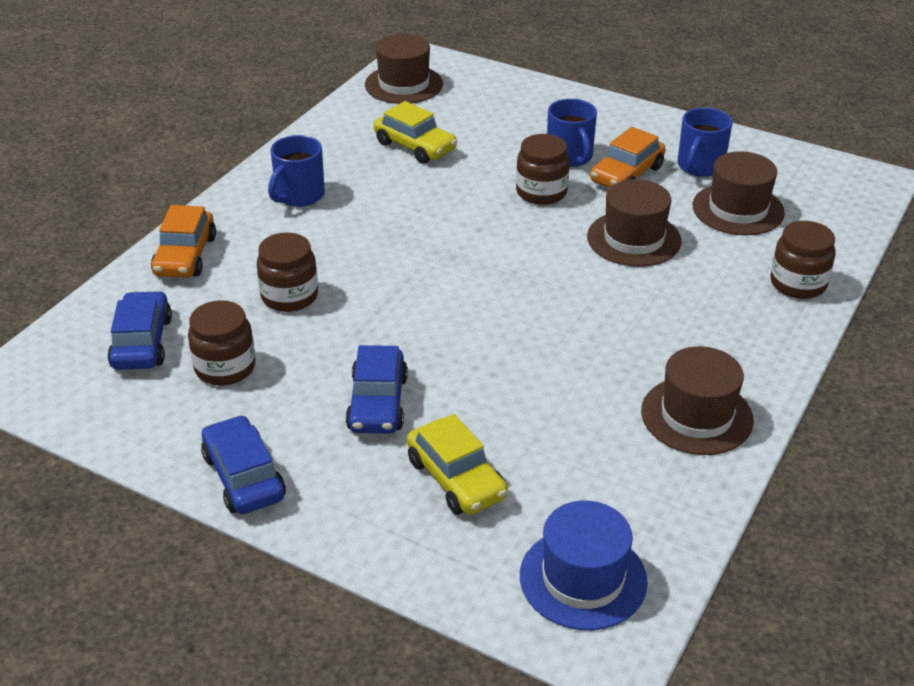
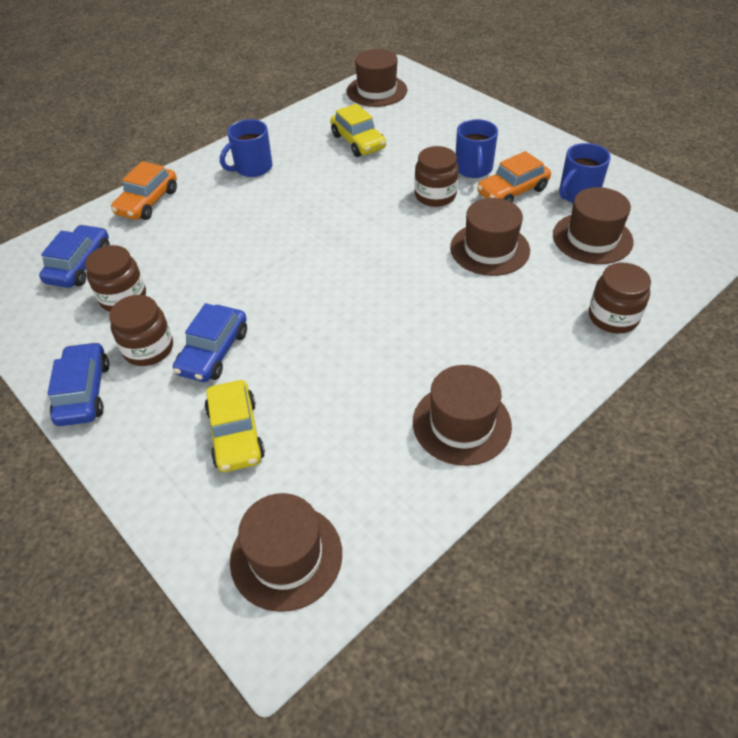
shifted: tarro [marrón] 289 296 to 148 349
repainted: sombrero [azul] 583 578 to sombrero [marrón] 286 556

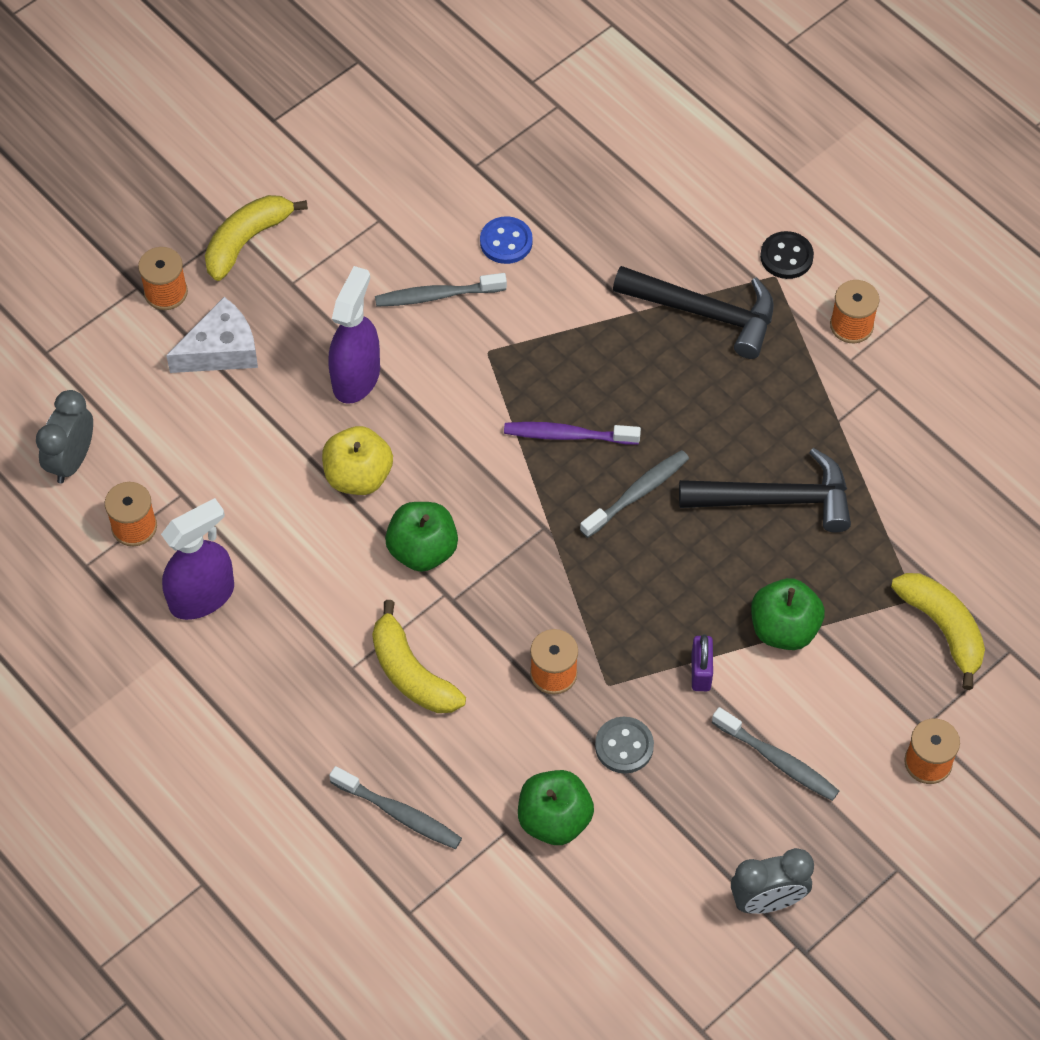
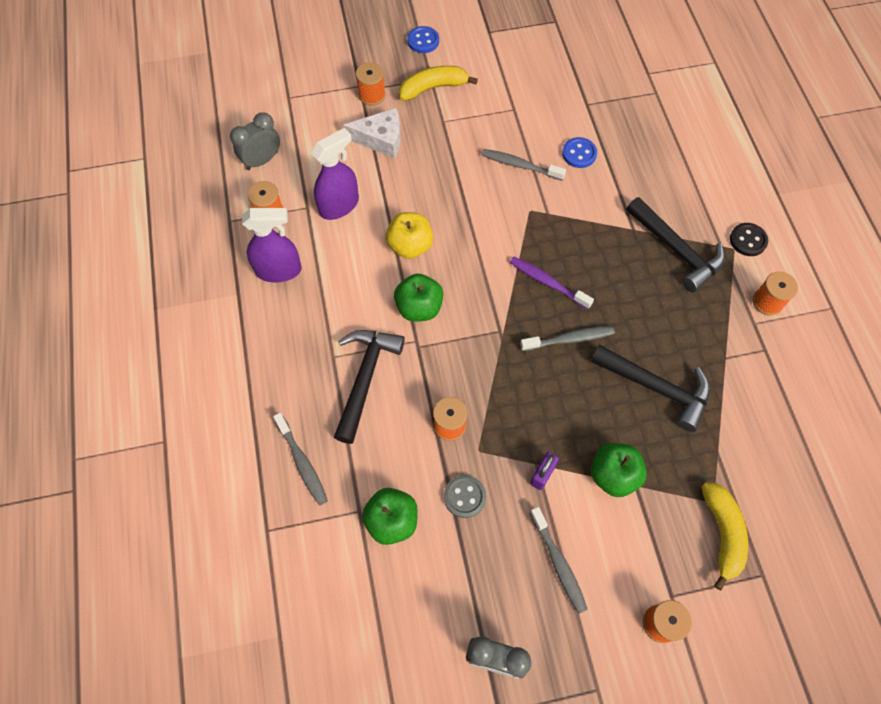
new: botón [azul] 423 41
shifted: pulverizador [morado] 356 377 to 339 205
swapped: plátano [amarillo] 411 673 to martillo [negro] 365 378

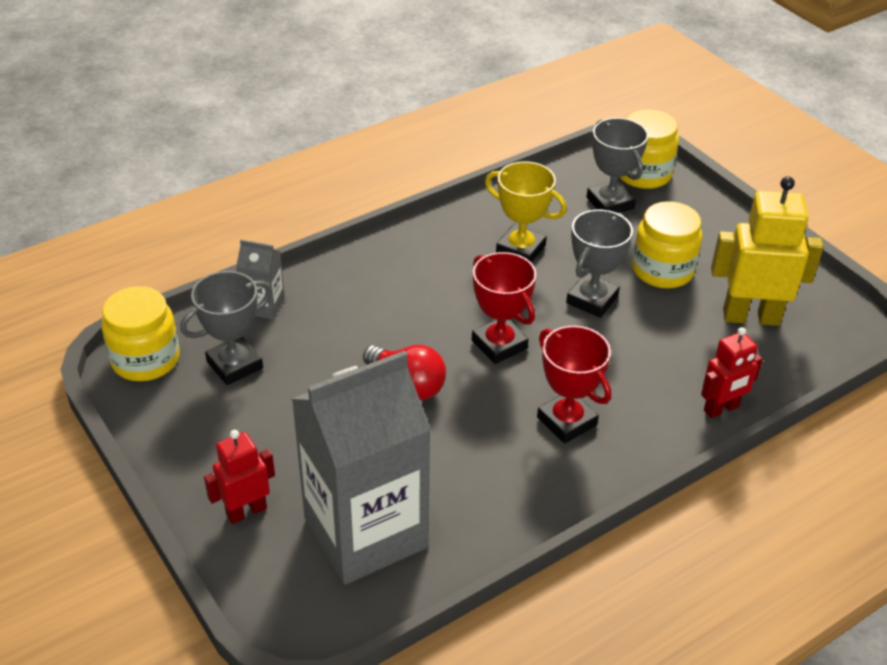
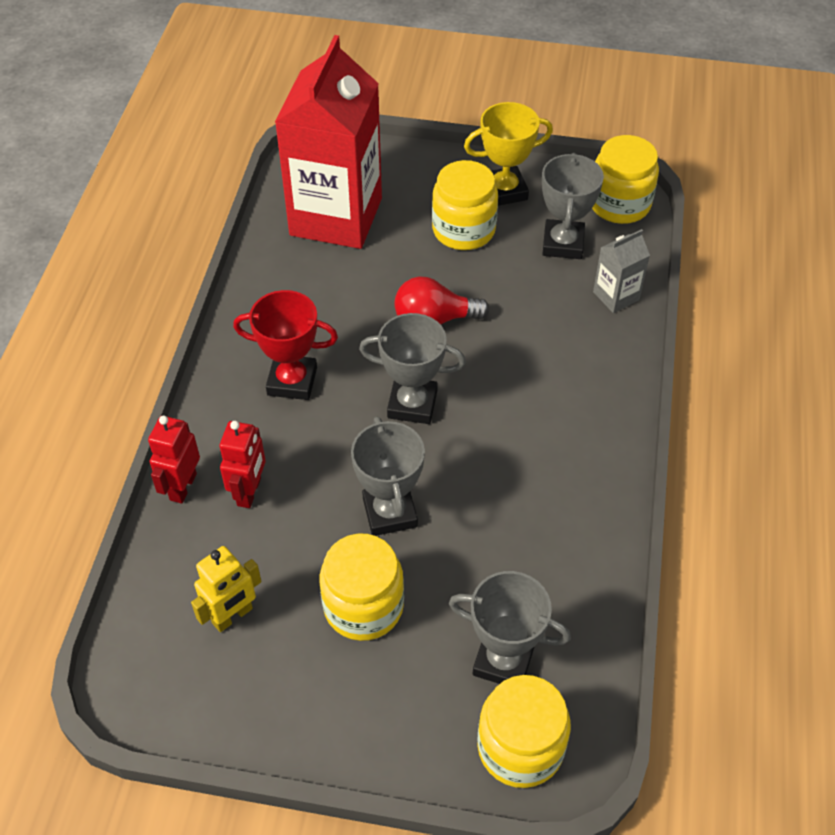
new: tarro [amarillo] 463 230
shifted: robot [rojo] 246 511 to 249 492; trofeo [amarillo] 520 249 to 504 191
repainted: cartón de leche [gris] 365 532 to cartón de leche [rojo] 336 217; trofeo [rojo] 499 344 to trofeo [gris] 412 404
scaled: robot [amarillo] 751 317 = 232 616 x0.59

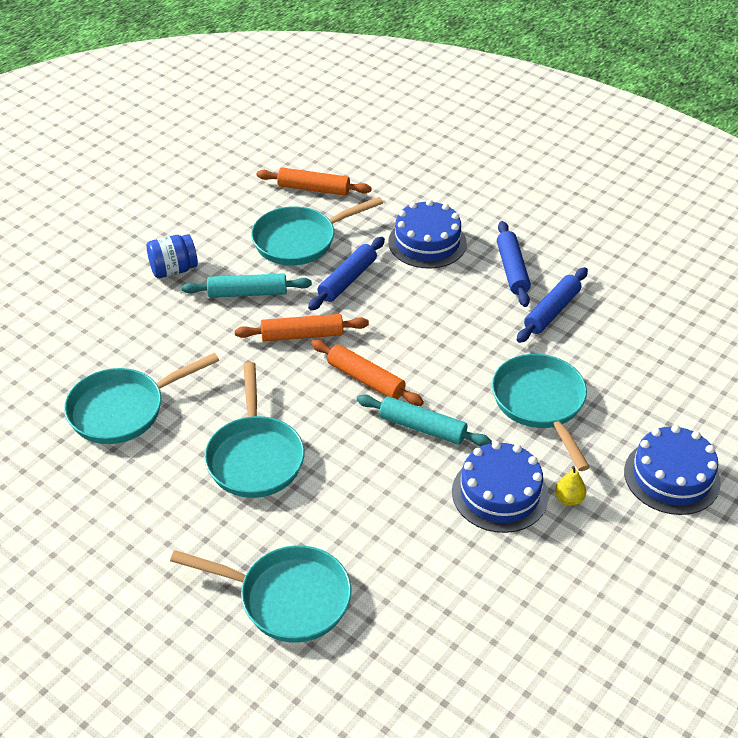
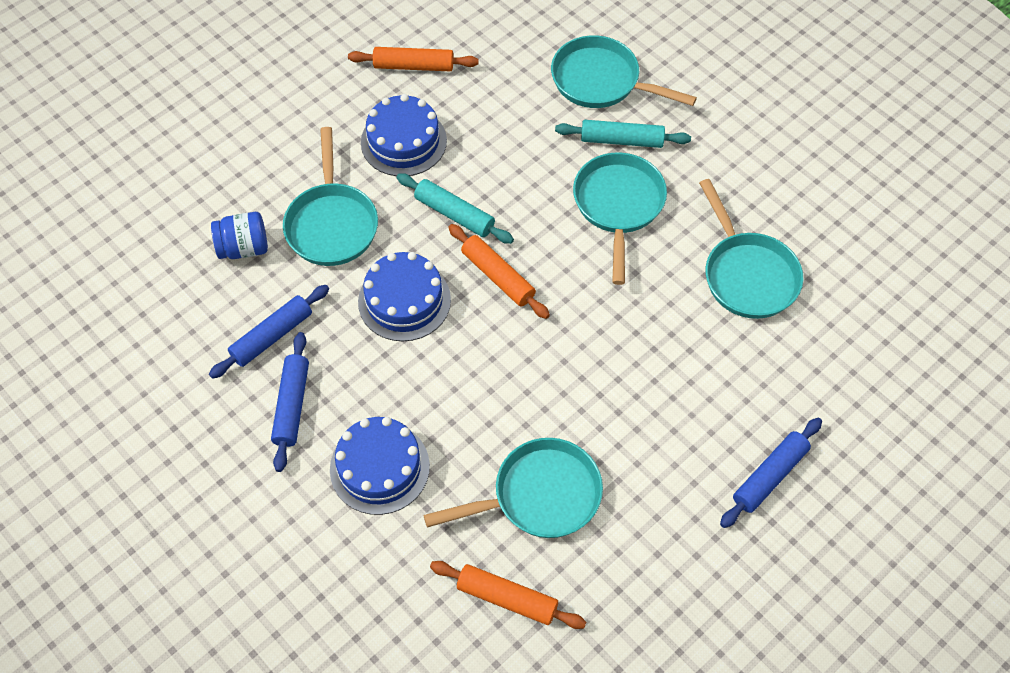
gone: pera [amarillo] 568 499
shifted: tarro [azul] 173 270 to 244 248; rodillo [naranja] 302 335 to 414 66; tarta [azul] 671 477 to 404 300; rodillo [turquesa] 247 293 to 621 140; rodillo [azul] 347 280 to 770 476
rotated: sartén [turquesa] 123 410 = 747 275 90 degrees clockwise

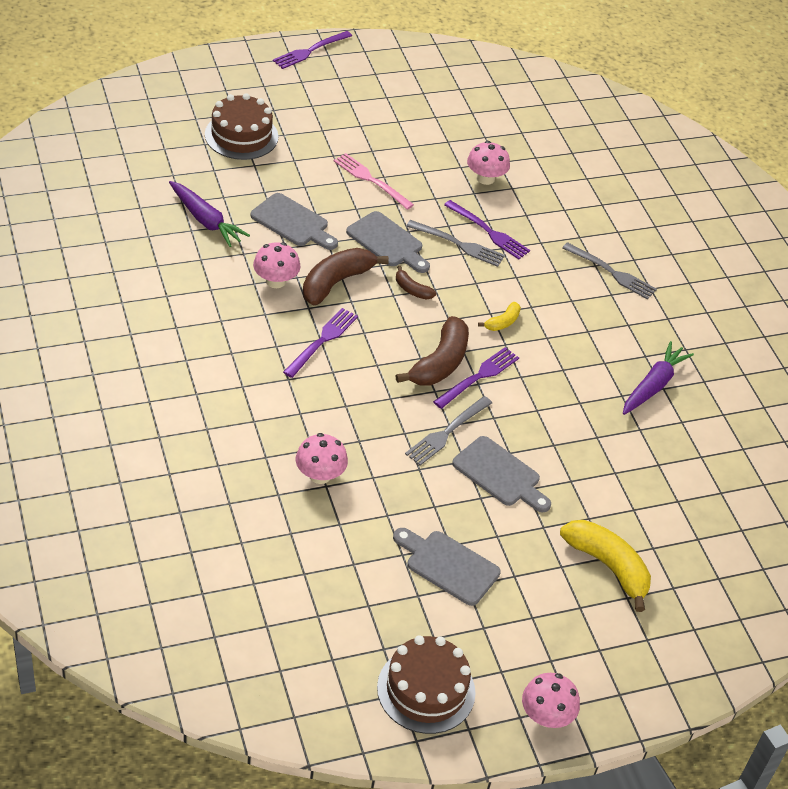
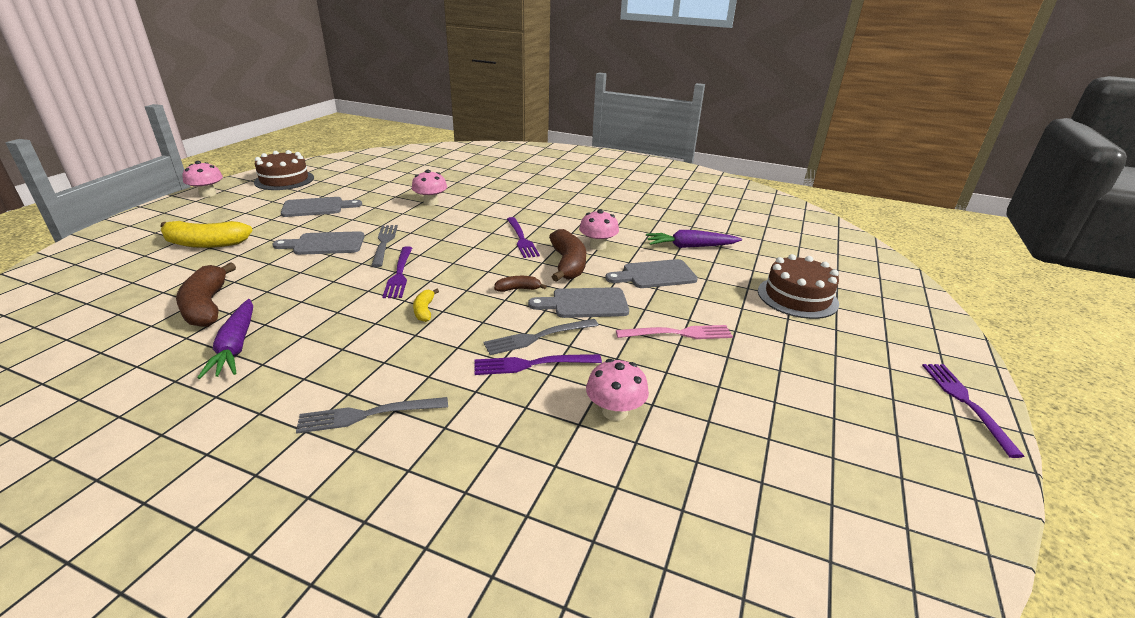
shifted: plátano [marrón] 440 363 to 207 306

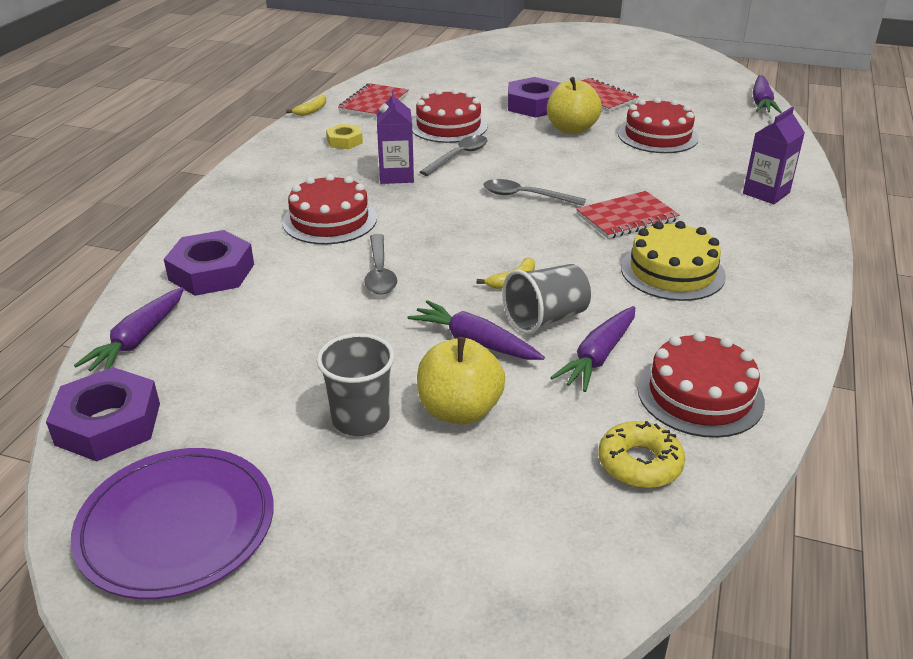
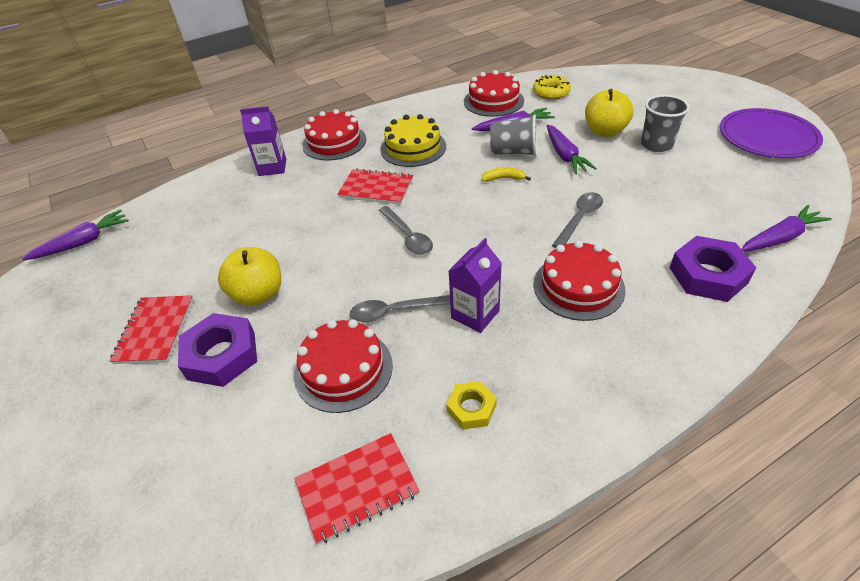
gone: tuerca [morado] 108 424; plátano [amarillo] 312 110
shifted: tarta [rojo] 657 136 to 334 142

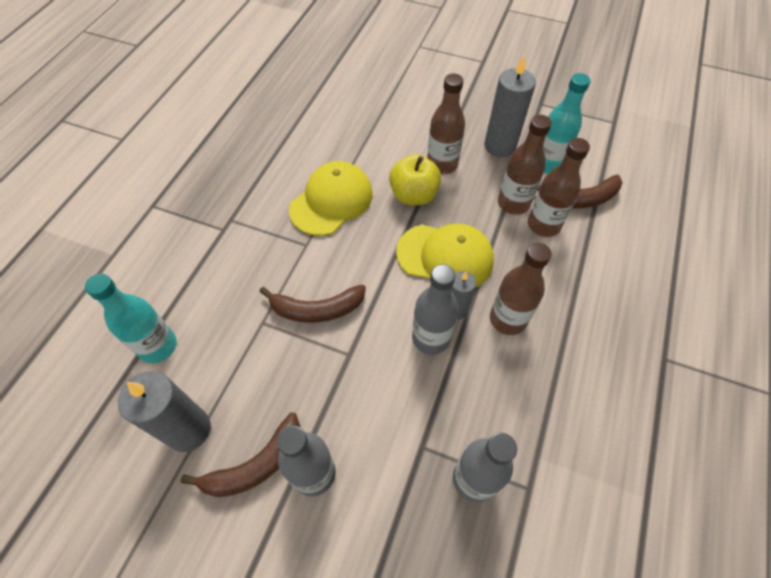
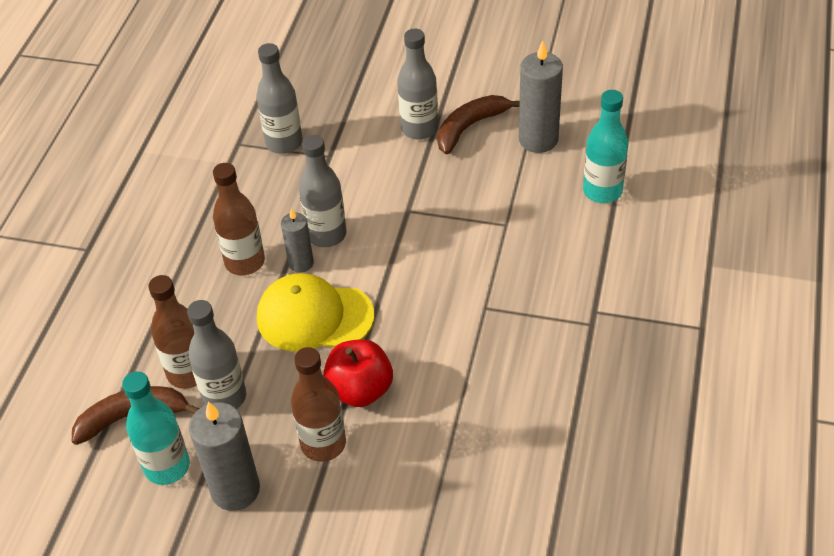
gone: plátano [marrón] 317 309; gorra [amarillo] 331 201
repainted: botella [marrón] 513 203 to botella [gris] 224 397; manzana [amarillo] 413 195 to manzana [rojo] 360 390

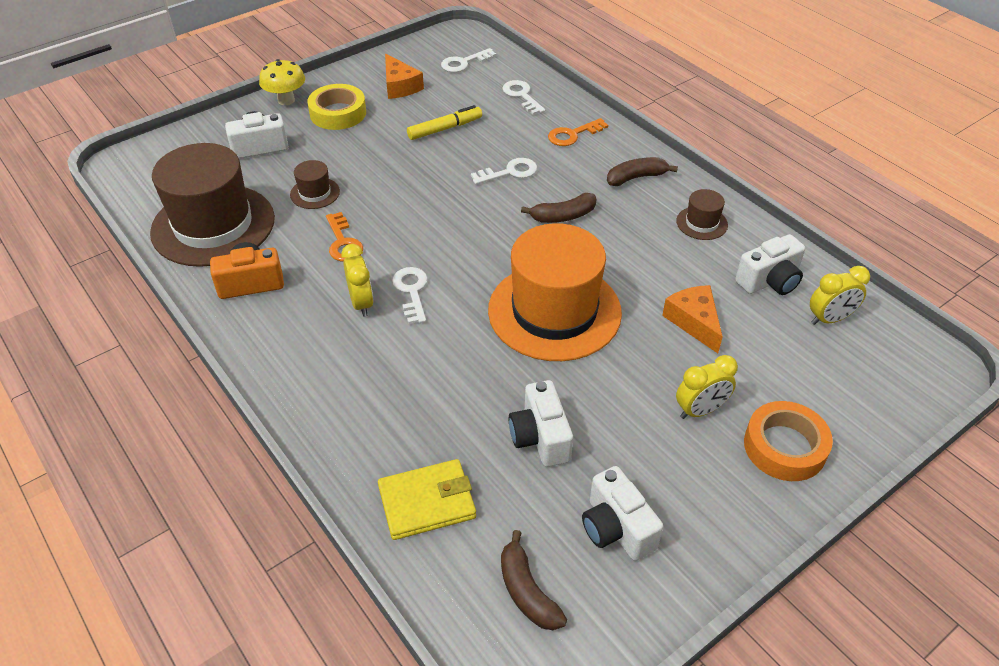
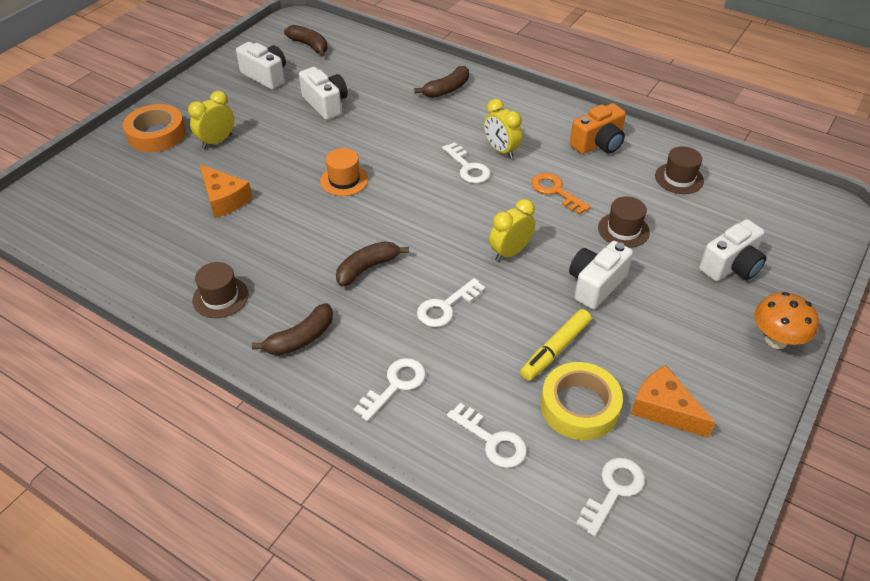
gone: cartera [amarillo] 427 502
new: plátano [marrón] 446 89
shifted: despertador [amarillo] 829 319 to 510 252; cinta adhesiva [amarillo] 338 113 to 579 406; cámara [blanco] 769 281 to 595 285
repainted: llave [naranja] 573 135 to llave [blanco] 395 385; seta [amarillo] 286 100 to seta [naranja] 776 340
scaled: sombrero [naranja] 554 311 = 344 180 x0.42; sombrero [marrón] 213 225 = 679 178 x0.42

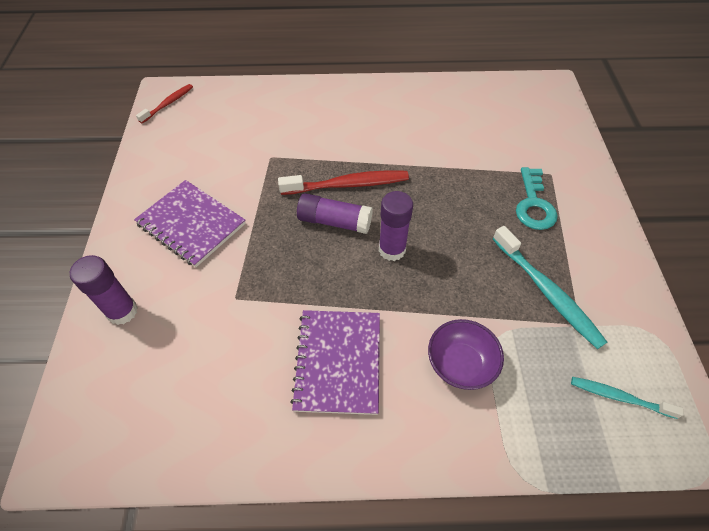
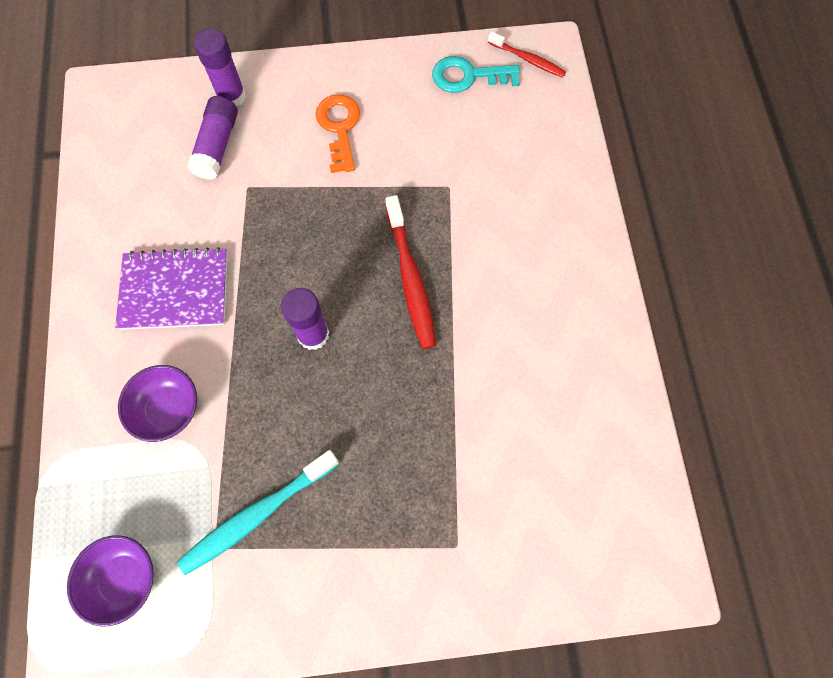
shifted: barra de pegamento [morado] 334 221 to 217 146; llave [turquesa] 533 204 to 468 76
swapped: cepillo de dientes [turquesa] 619 397 to cuenco [morado] 124 578; cuaderno [morado] 191 224 to llave [naranja] 339 128

